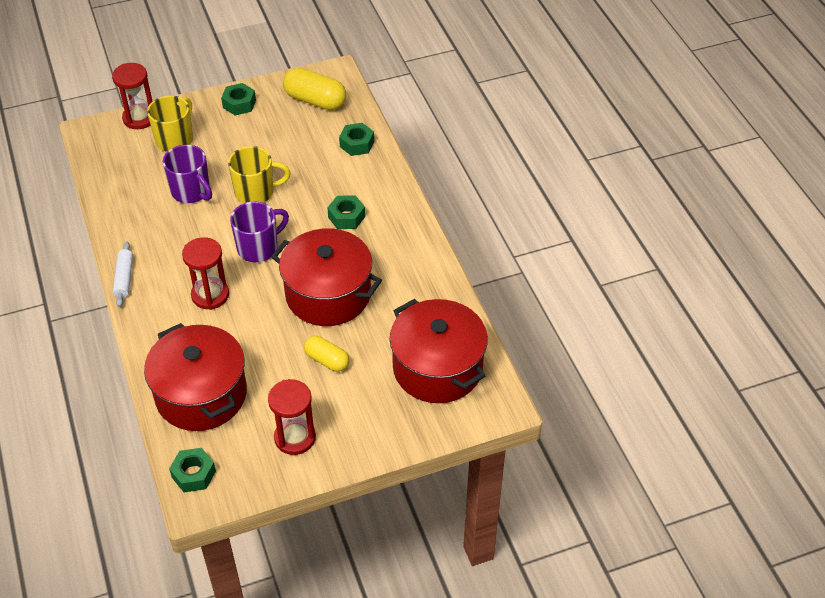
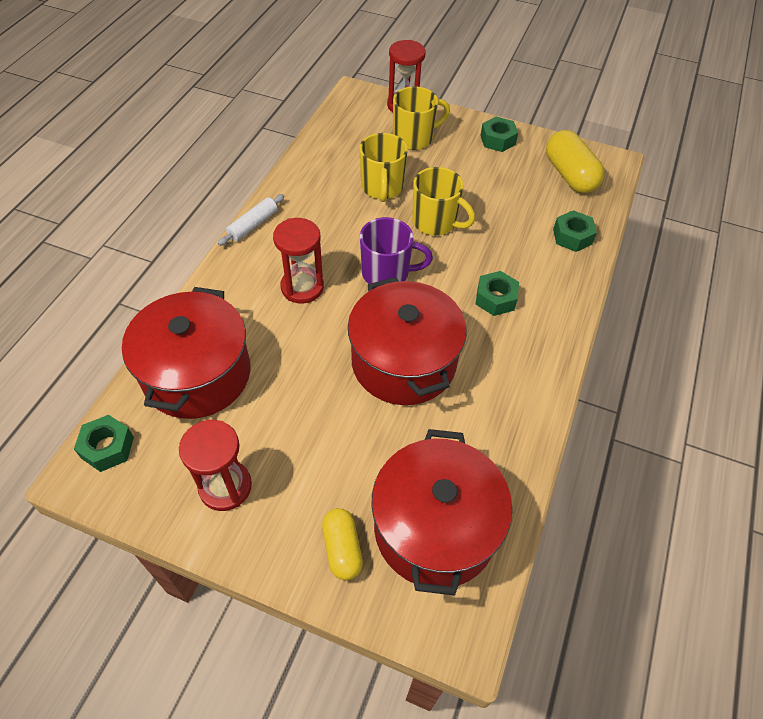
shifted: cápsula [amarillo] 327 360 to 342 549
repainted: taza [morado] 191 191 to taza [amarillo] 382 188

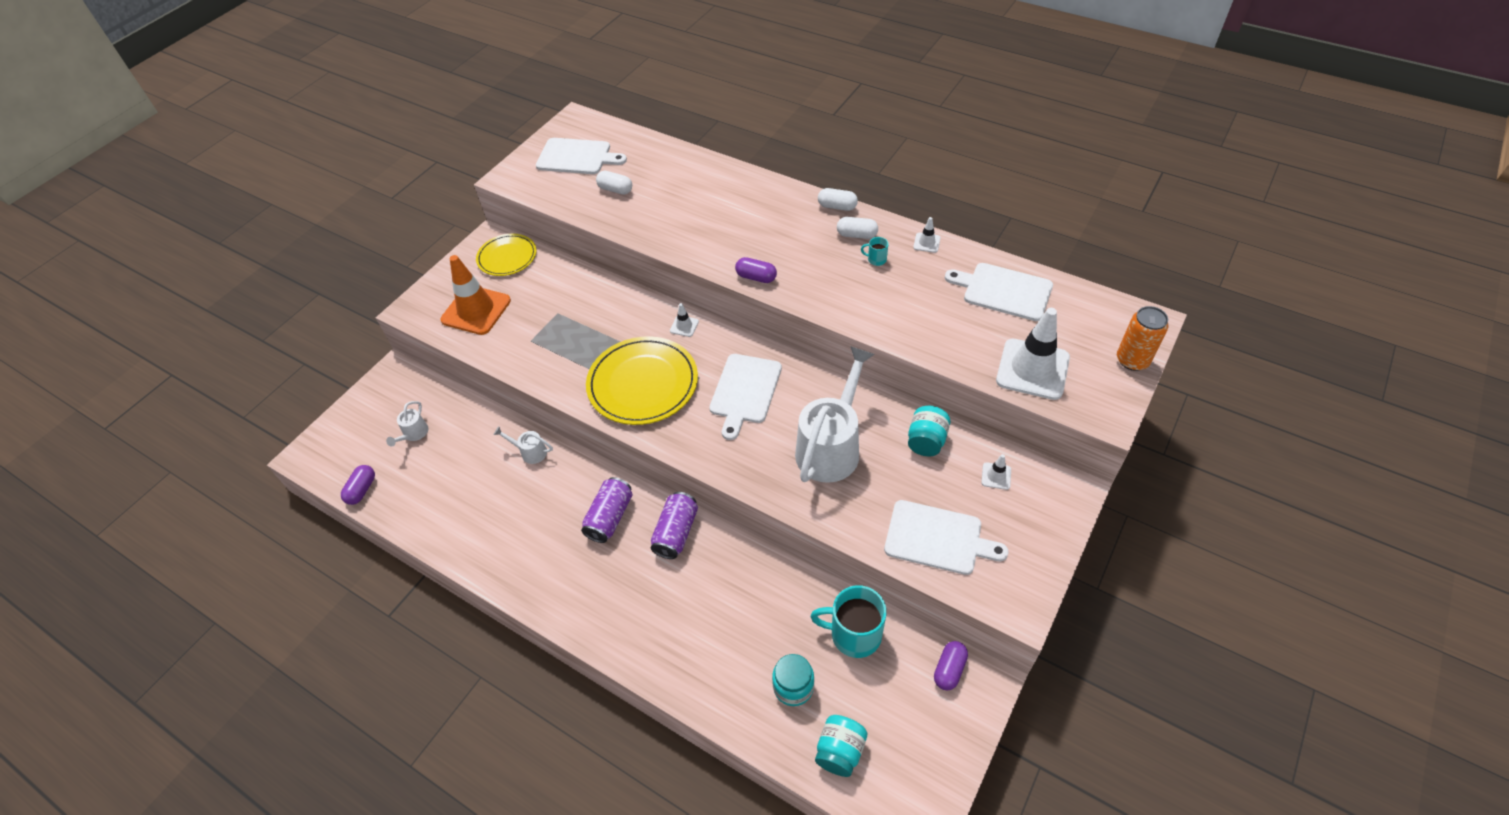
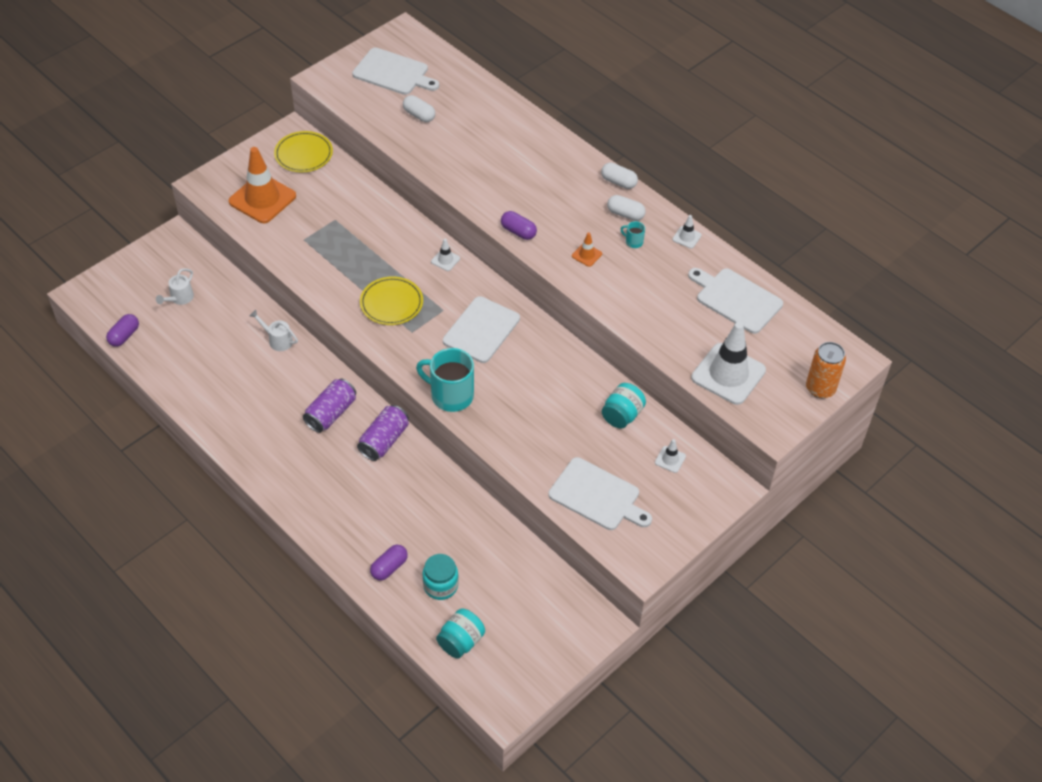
gone: regadera [blanco] 832 446
new: cono de tráfico [naranja] 586 255
shifted: cápsula [morado] 949 669 to 389 567; taza [turquesa] 854 634 to 450 395
scaled: plato [amarillo] 643 383 = 391 303 x0.61

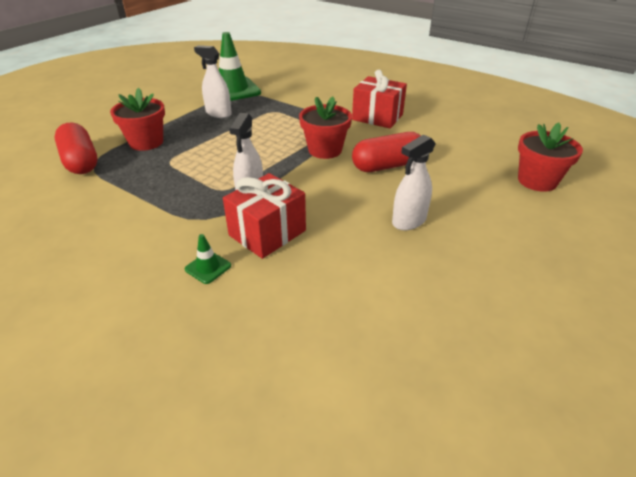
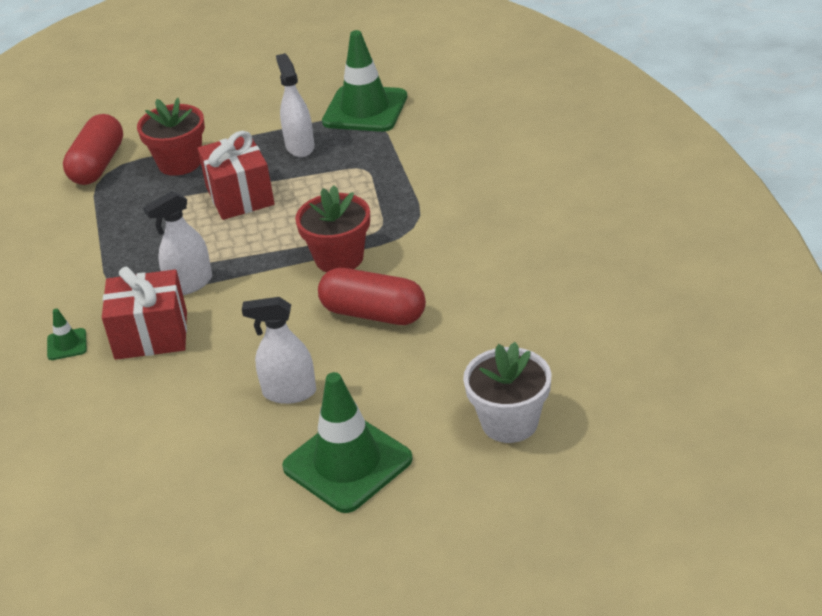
new: cono de tráfico [verde] 347 463
shifted: regalo [rojo] 377 117 to 240 196
repainted: maceta [rojo] 537 181 to maceta [blanco] 509 422

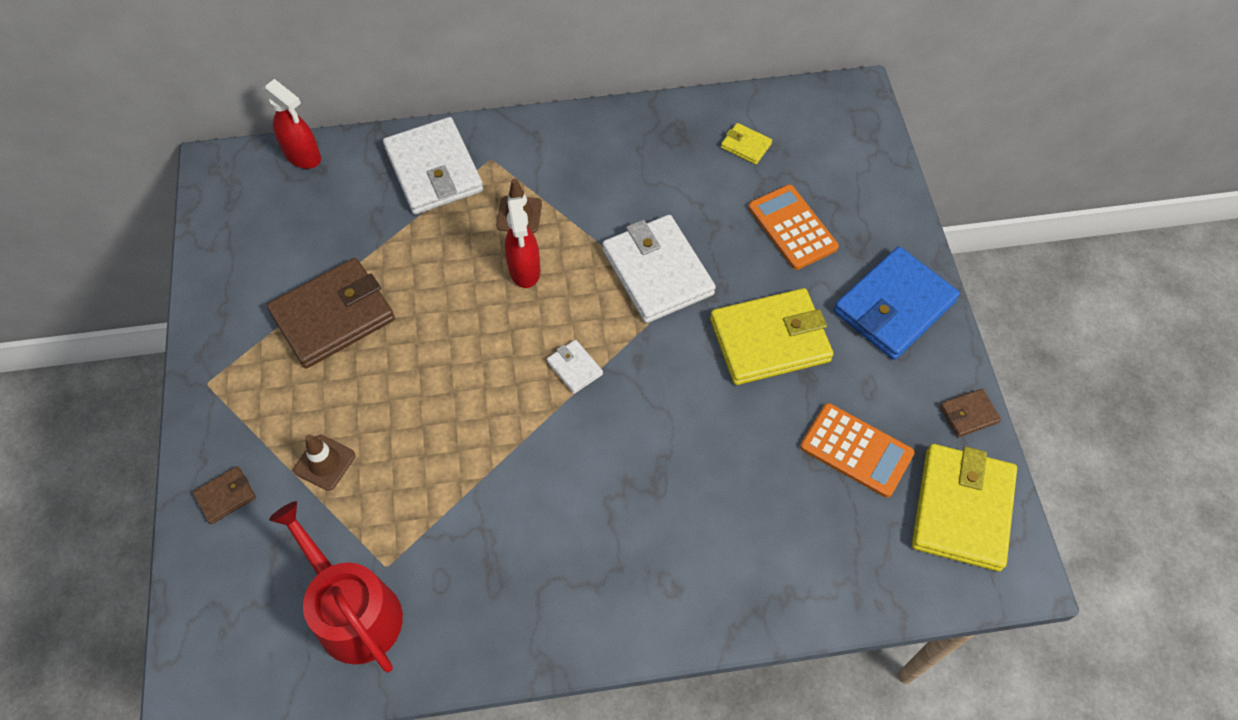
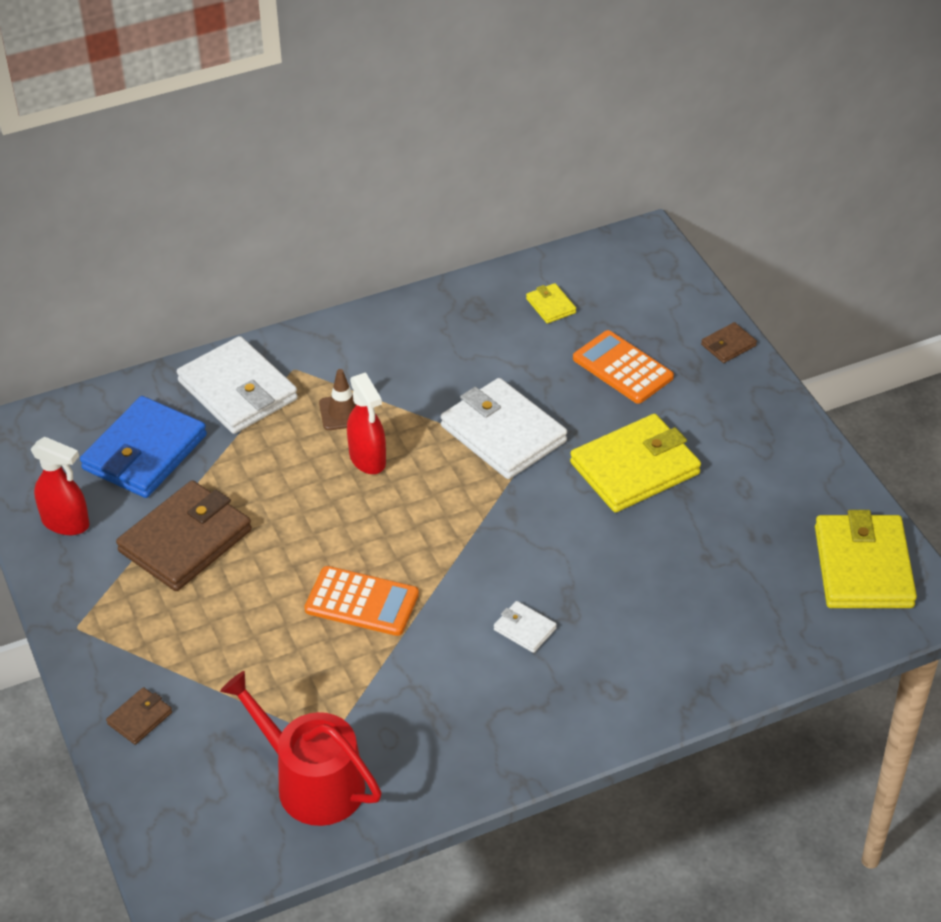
gone: cono de tráfico [marrón] 324 462
shifted: pulverizador [rojo] 303 156 to 66 523; cartera [azul] 894 306 to 144 452; calculadora [naranja] 856 450 to 361 602; cartera [blanco] 574 368 to 524 629; cartera [marrón] 968 414 to 728 345
rotated: cartera [amarillo] 746 145 = 551 306 45 degrees clockwise

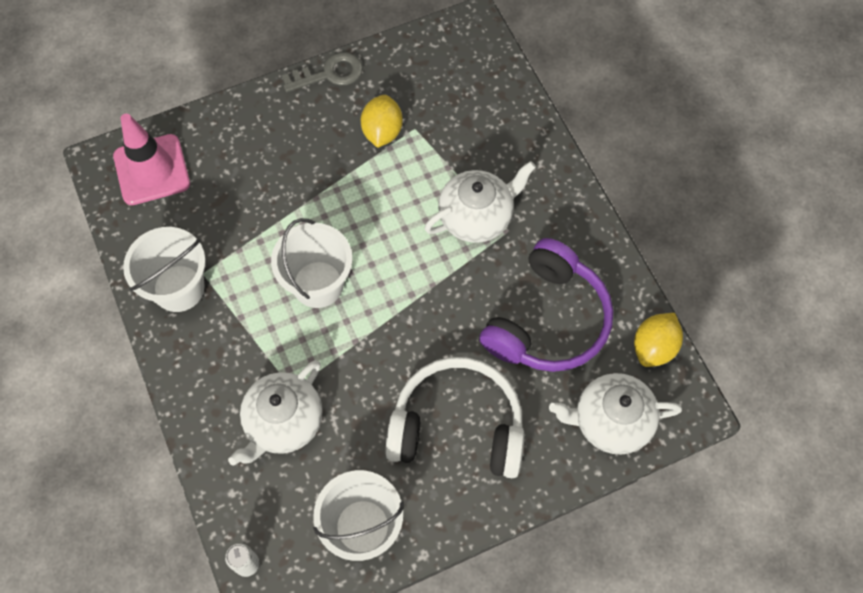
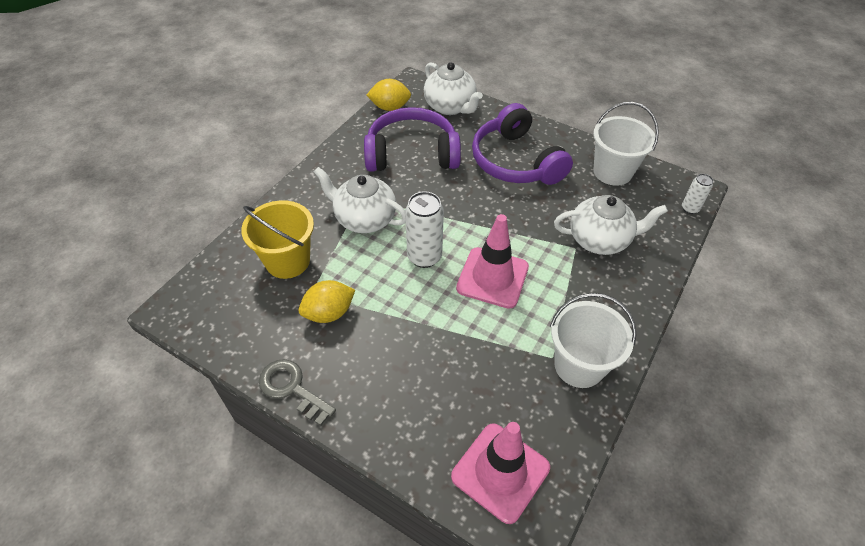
new: balde [amarillo] 287 261; lata [blanco] 424 257
swapped: balde [blanco] 318 284 to cono de tráfico [rosa] 492 277
repainted: auriculares [blanco] 457 426 to auriculares [morado] 516 161

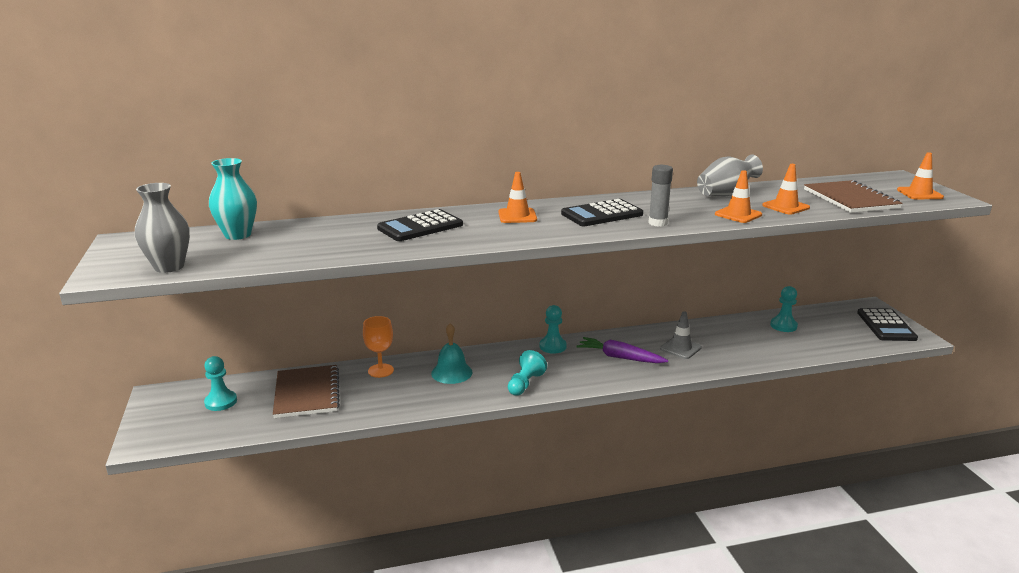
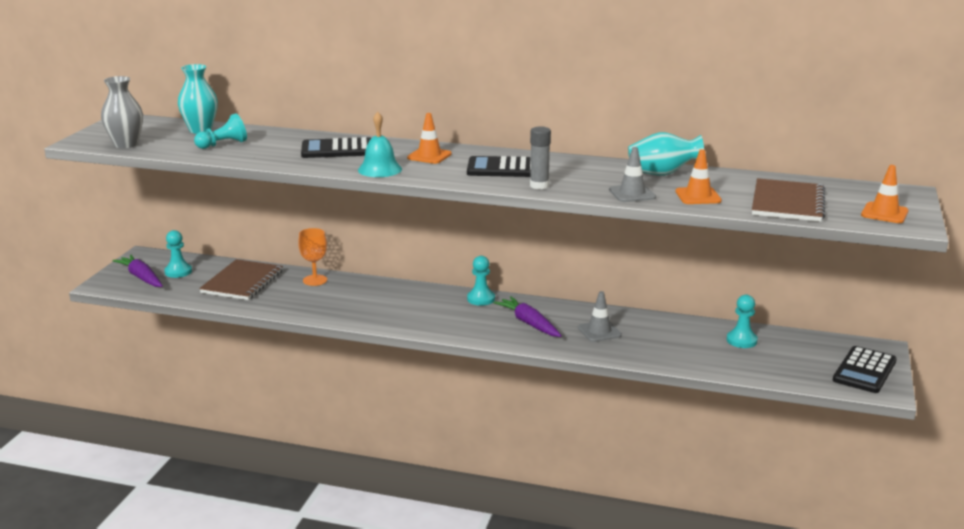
new: zanahoria [morado] 141 277
shifted: peón [turquesa] 525 384 to 223 144; campana [turquesa] 451 372 to 380 169
repainted: cono de tráfico [naranja] 738 214 to cono de tráfico [gris] 632 194; florero [gris] 726 194 to florero [turquesa] 662 174

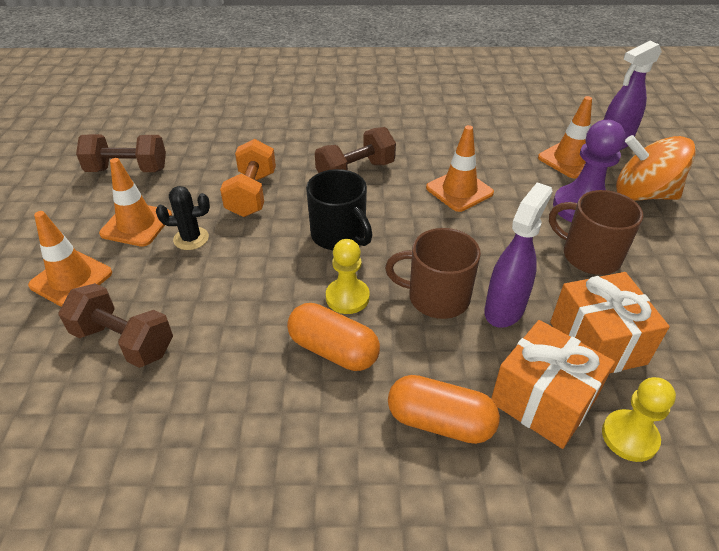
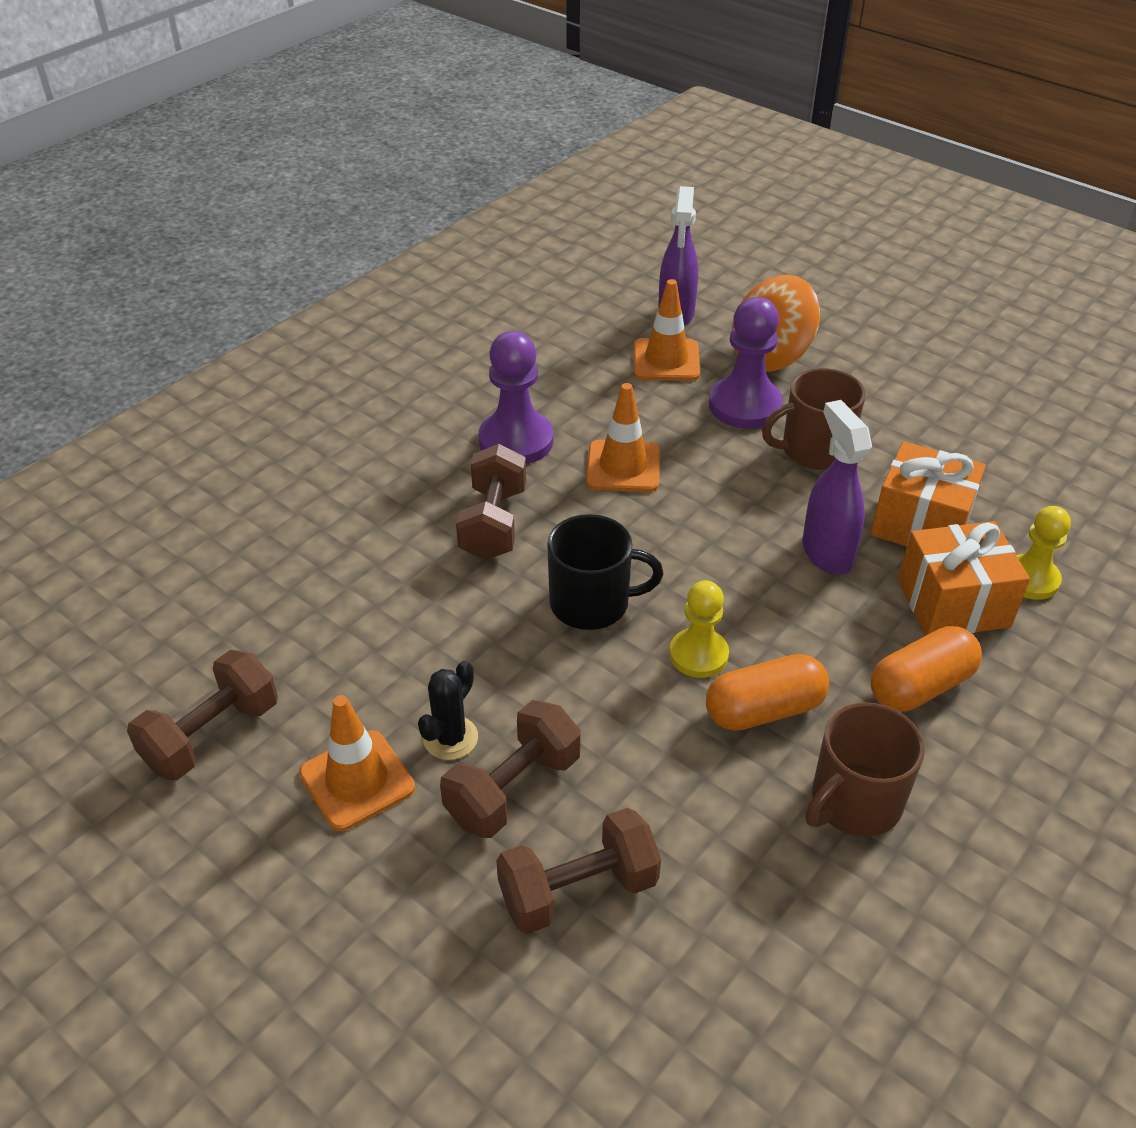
gone: cono de tráfico [naranja] 71 279; mancuerna [naranja] 252 194
new: mancuerna [marrón] 513 788; peón [morado] 516 441
shifted: taza [marrón] 437 297 to 854 802

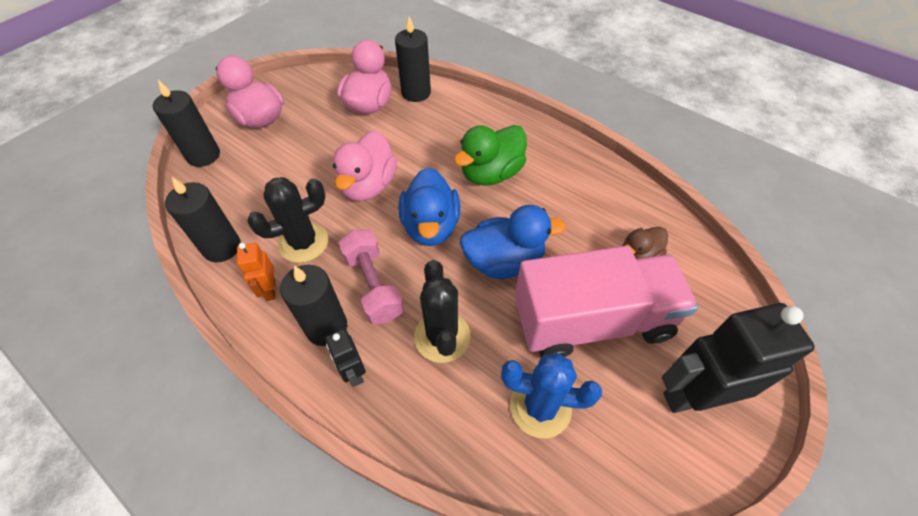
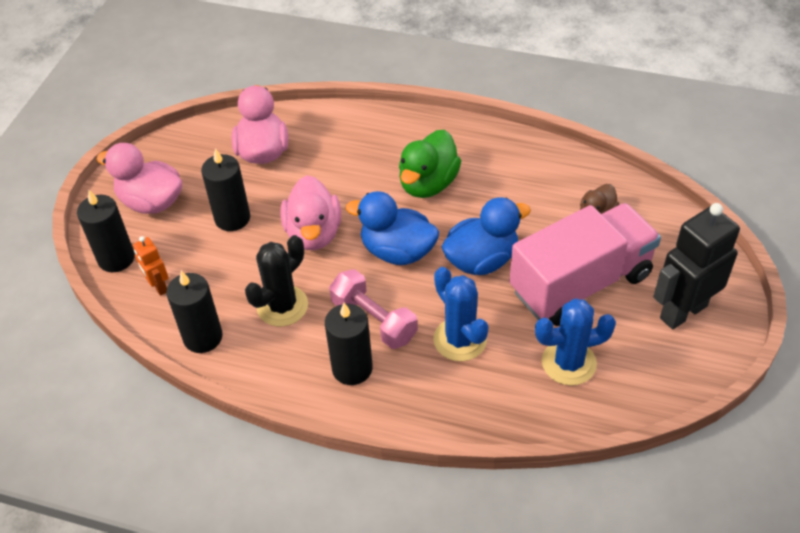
gone: robot [negro] 354 373
shifted: robot [naranja] 270 290 to 158 286; vela [negro] 416 93 to 232 218
repainted: cactus [negro] 442 336 to cactus [azul] 460 339
rotated: pato [azul] 431 226 = 397 251 135 degrees clockwise

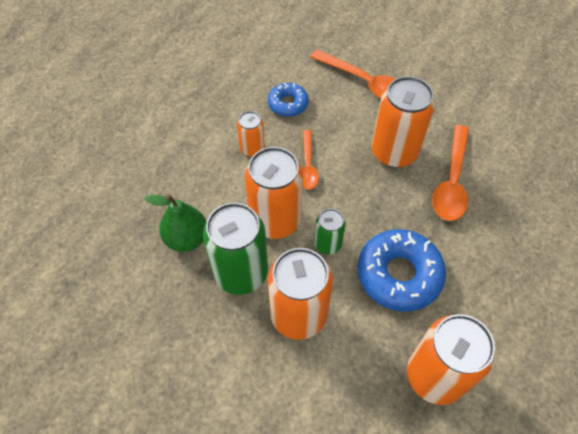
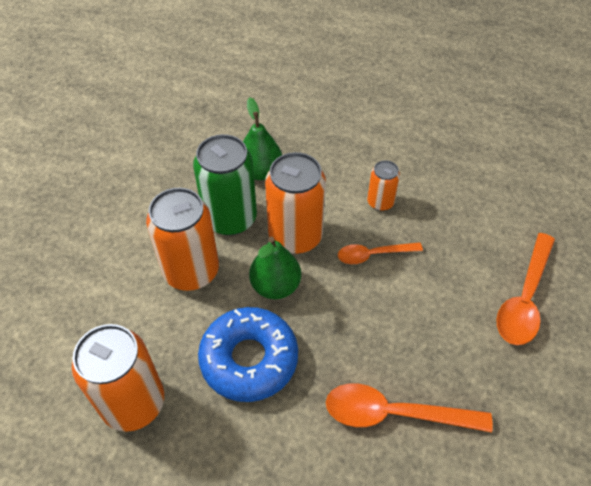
gone: rosquilla [azul] 288 104; lata [naranja] 394 152
swapped: lata [verde] 327 244 to pera [verde] 275 286

